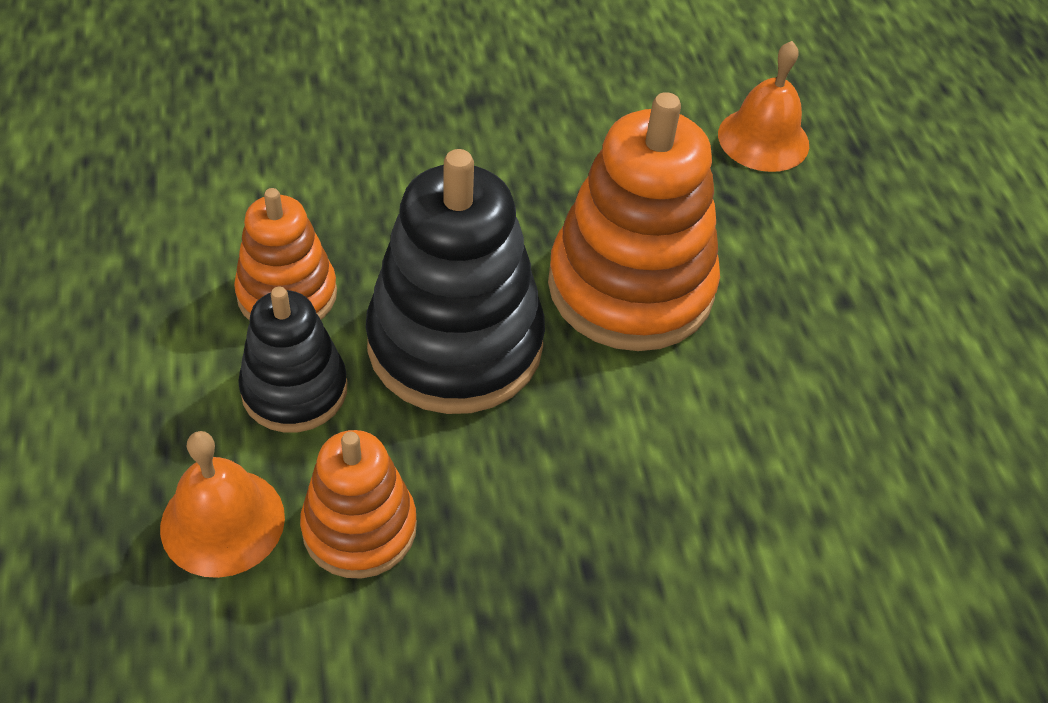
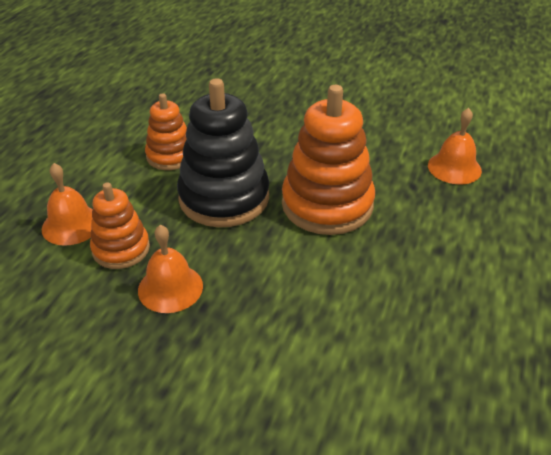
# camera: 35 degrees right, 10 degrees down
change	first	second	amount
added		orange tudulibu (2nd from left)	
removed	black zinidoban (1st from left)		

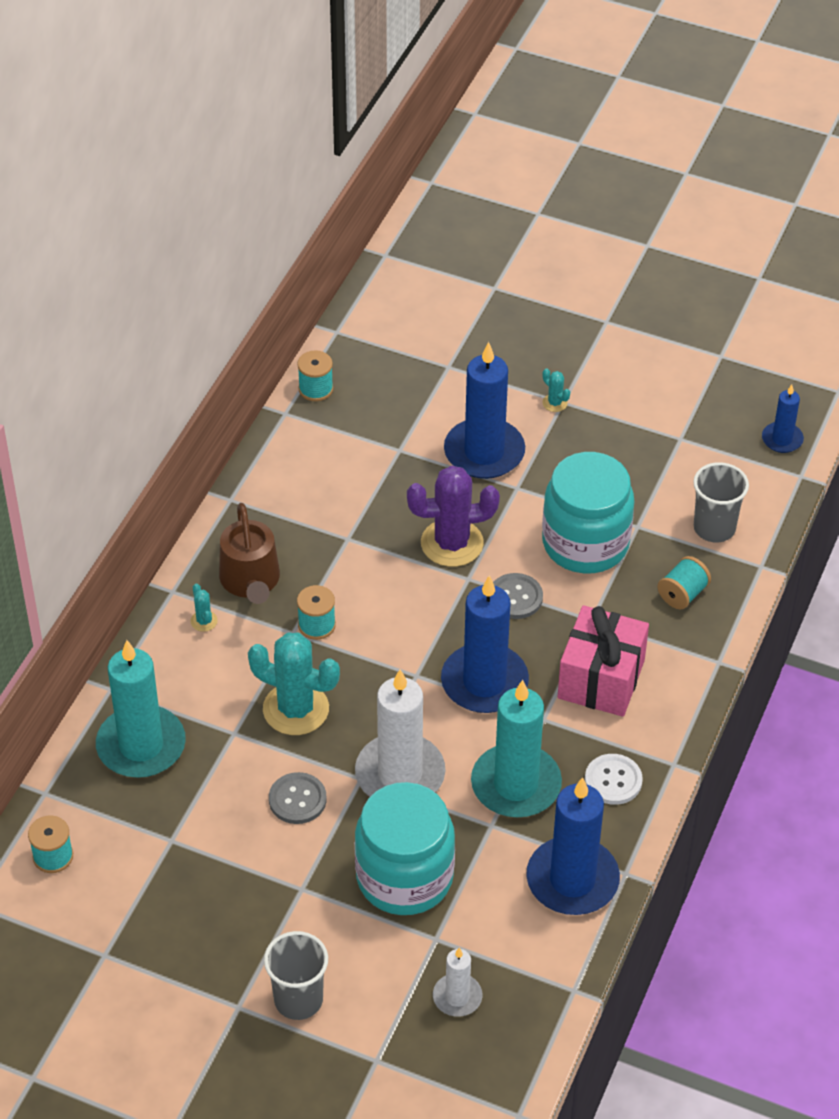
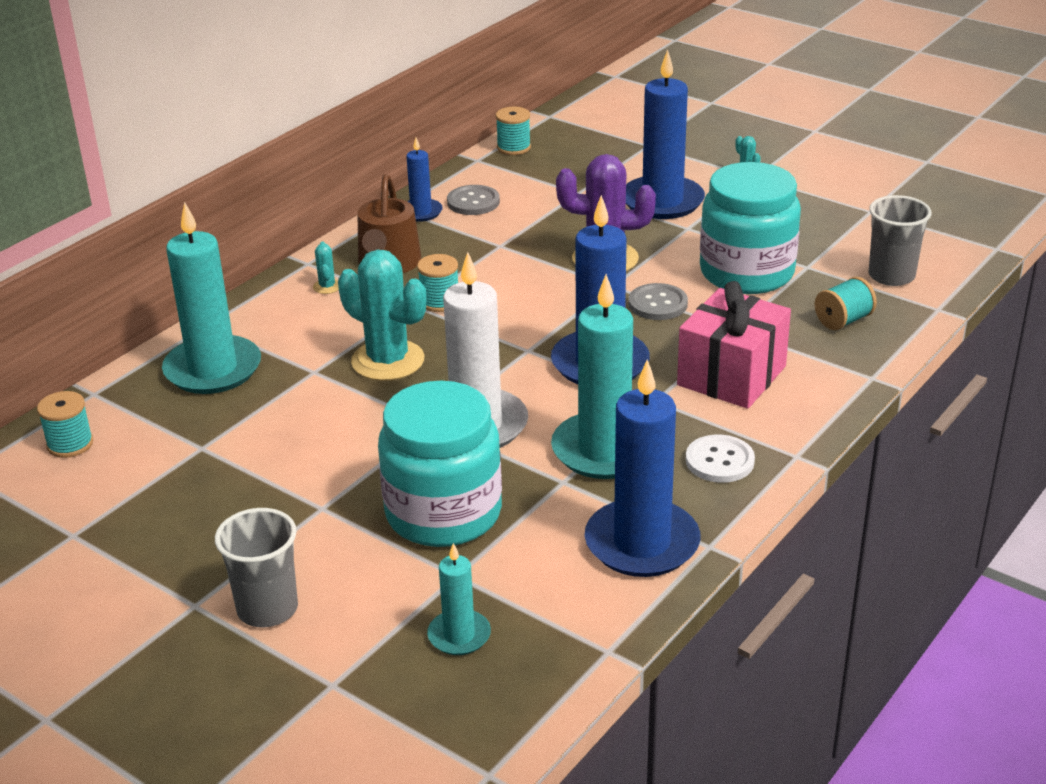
# camera: 15 degrees right, 15 degrees down
change	first	second	amount
moved	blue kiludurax (4th from left in the first image)	blue kiludurax (1st from left)	
recoloured	white kiludurax (2nd from left)	turquoise kiludurax (2nd from left)	
moved	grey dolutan (1st from left)		

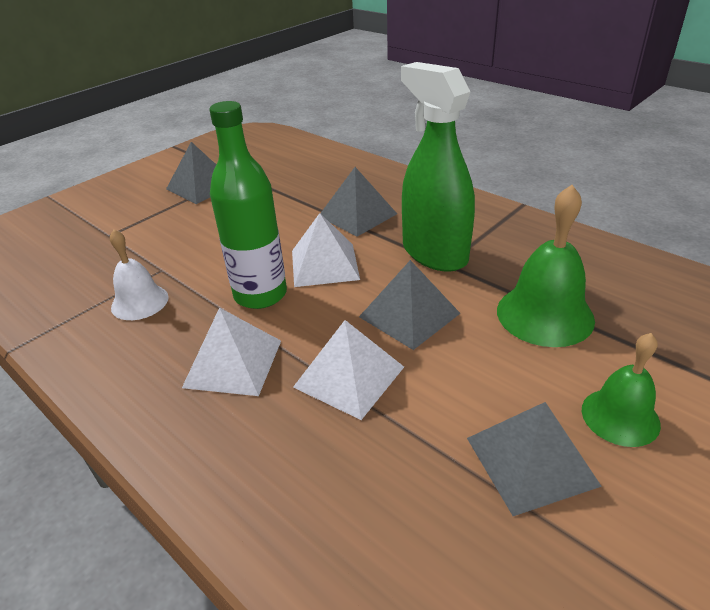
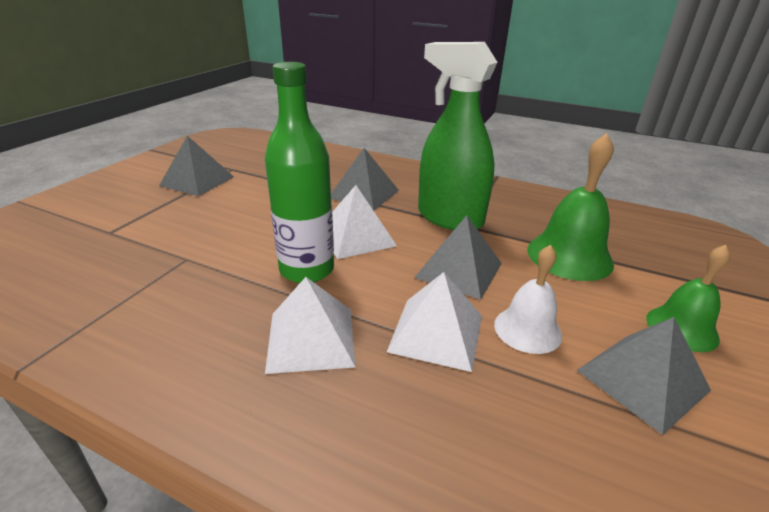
# camera: 20 degrees left, 5 degrees down
change	first	second	amount
moved	white tudulibu		

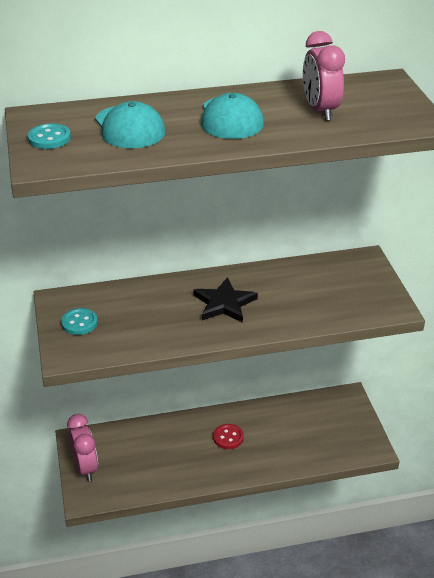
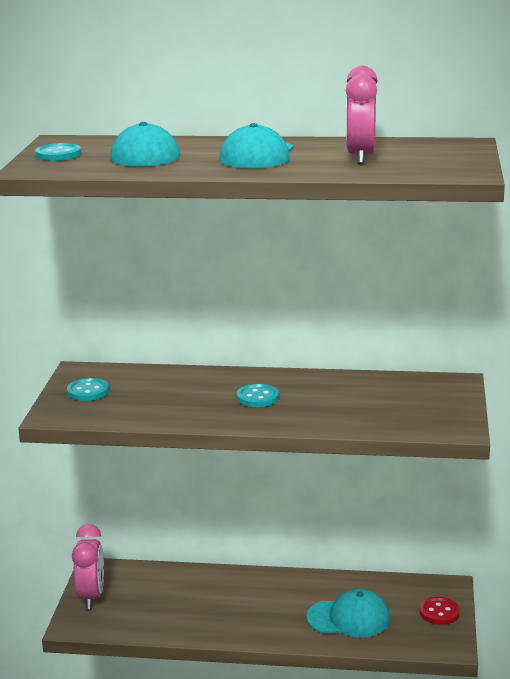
# camera: 20 degrees right, 15 degrees down
change	first	second	amount
replaced	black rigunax	turquoise dolutan (3rd from left)	
added		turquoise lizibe (3rd from left)	
moved	red dolutan		

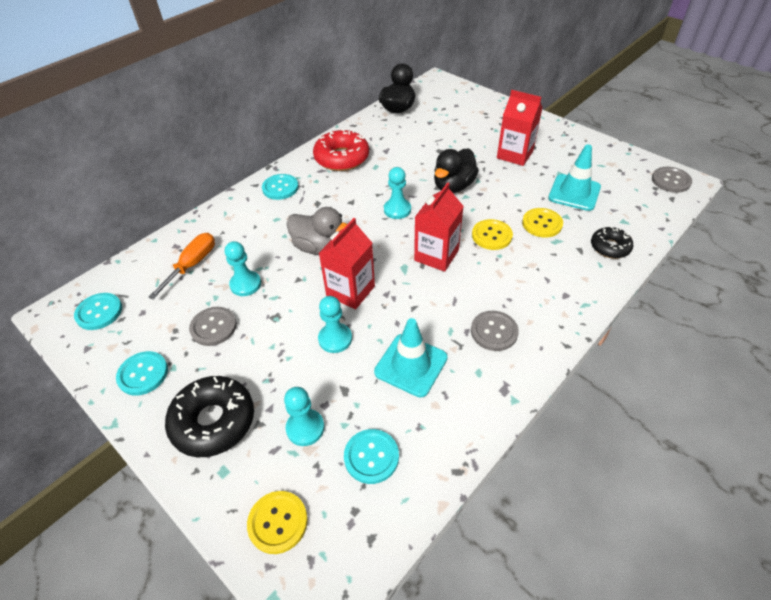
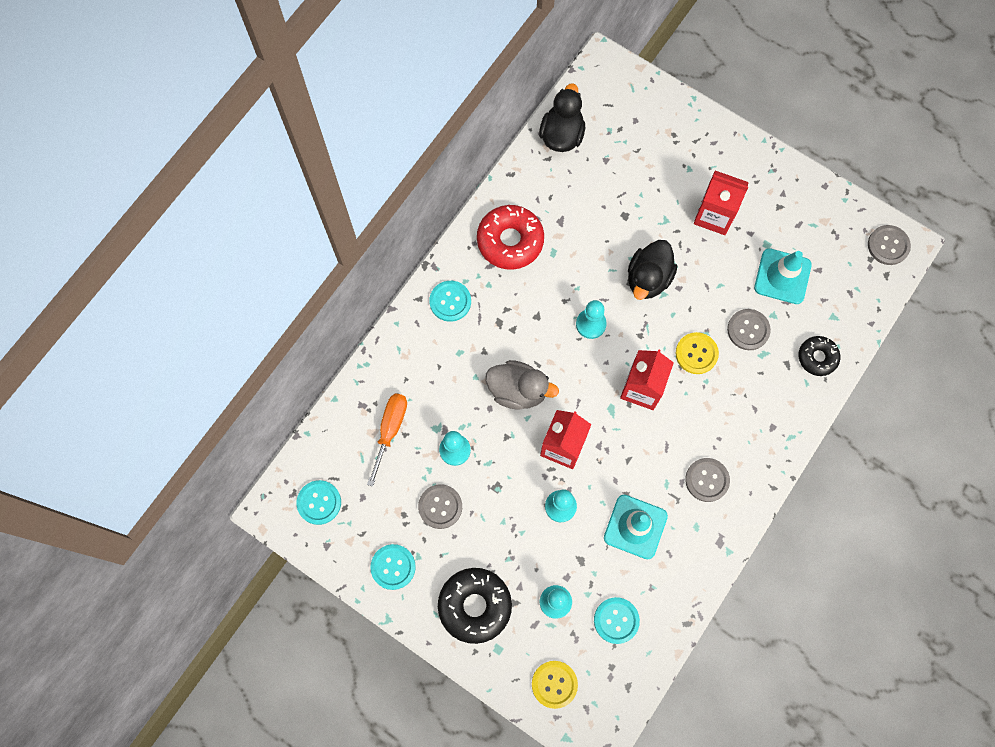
# camera: 10 degrees left, 25 degrees up
change	first	second	amount
recoloured	yellow dolutan (3rd from left)	grey dolutan (3rd from left)	

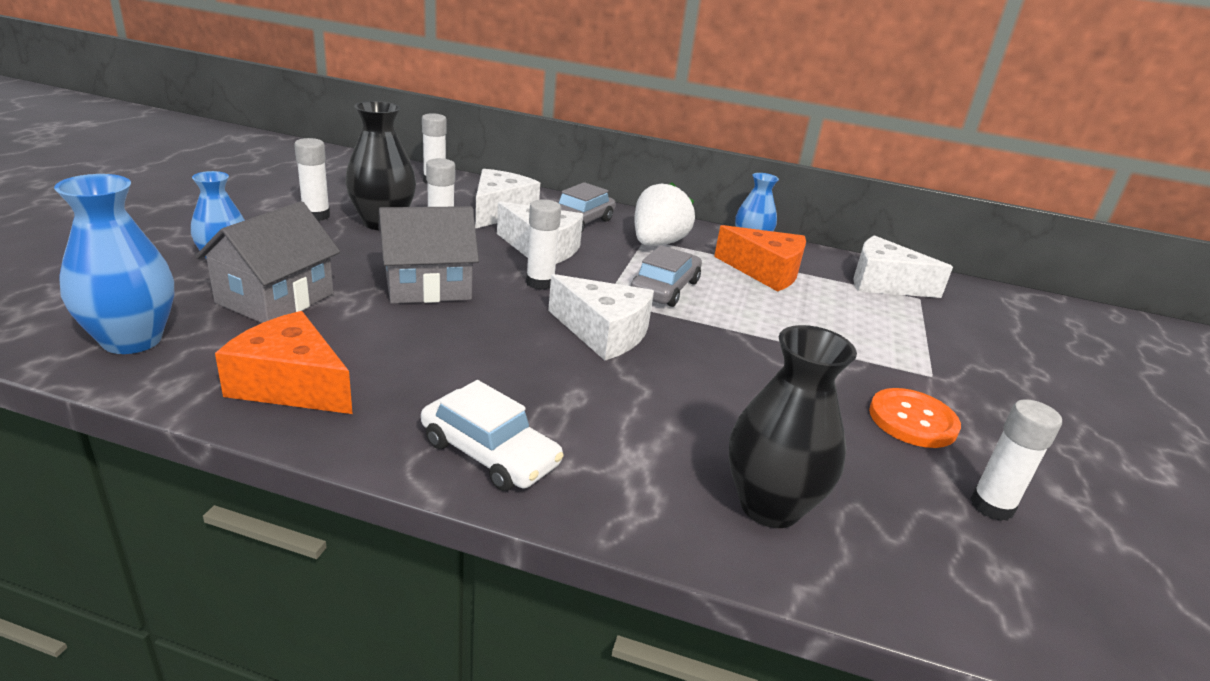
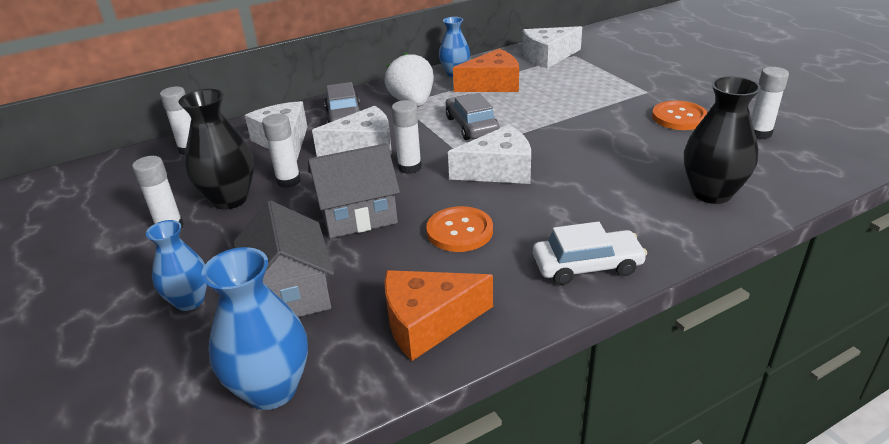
# camera: 40 degrees left, 5 degrees up
change	first	second	amount
turned	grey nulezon (2nd from left)		45 degrees clockwise
added		orange dolutan (1st from left)	

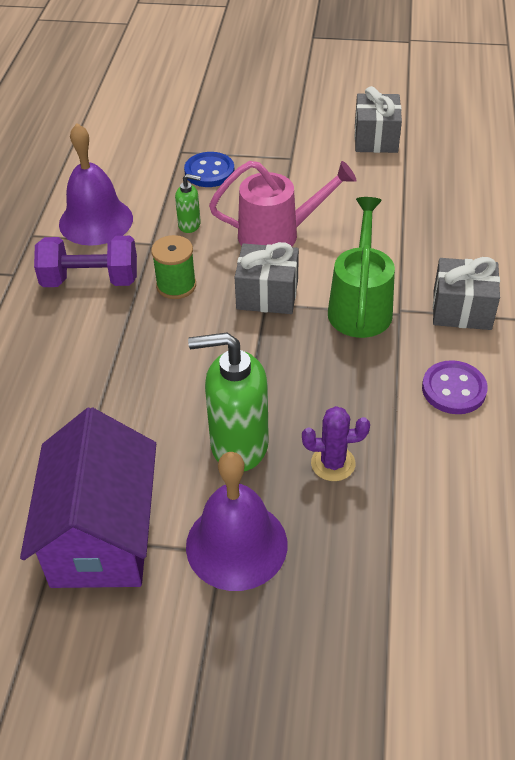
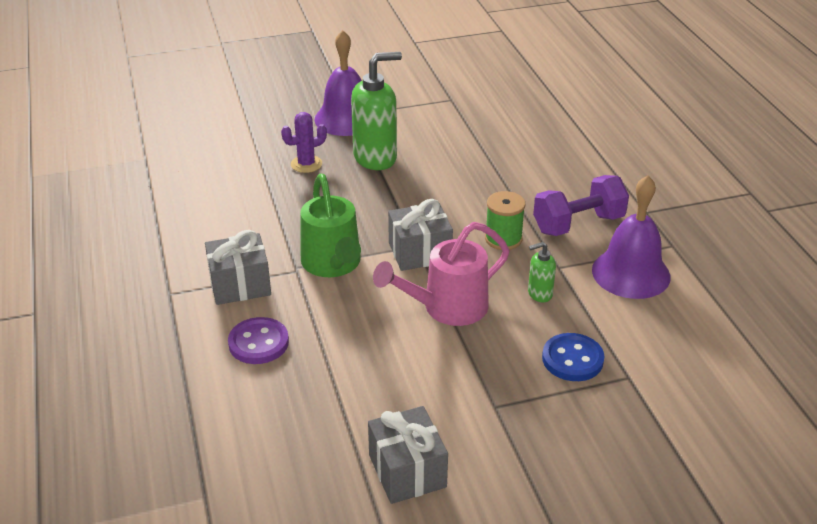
# camera: 155 degrees right, 10 degrees down
change	first	second	amount
moved	purple dolutan		
removed	purple nulezon		

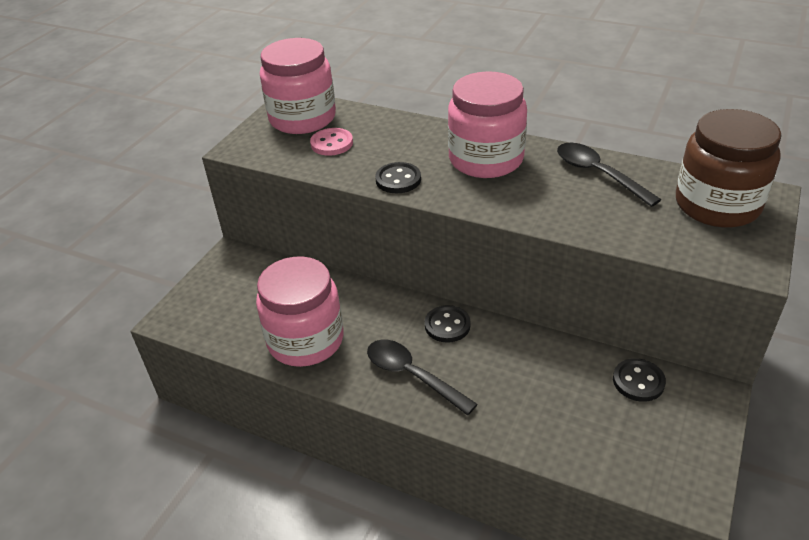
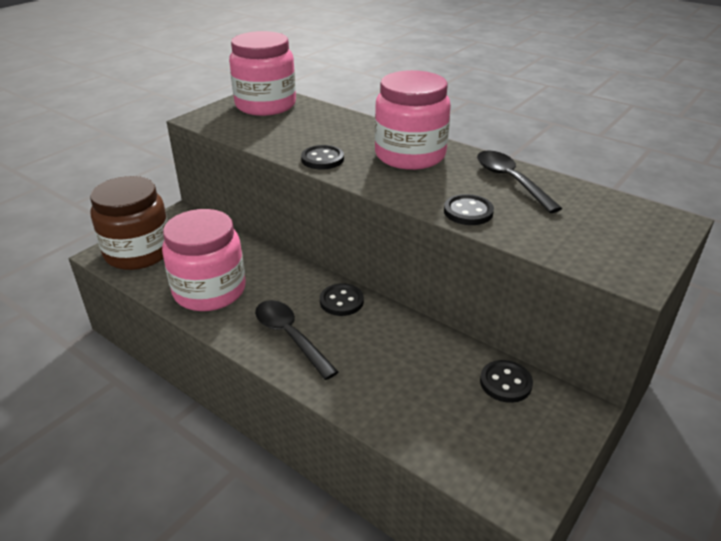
# camera: 10 degrees right, 5 degrees down
change	first	second	amount
moved	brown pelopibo		
added		black dolutan (3rd from left)	
removed	pink dolutan		

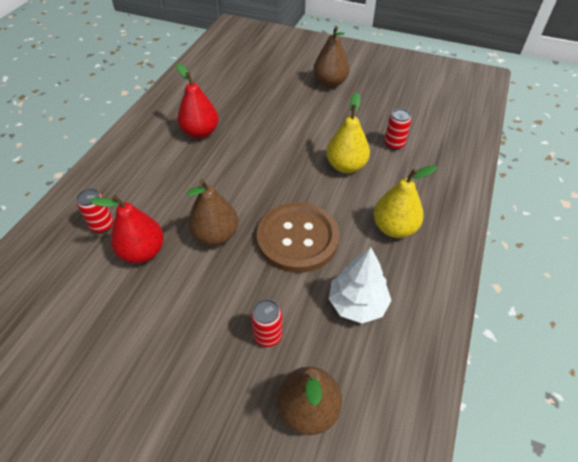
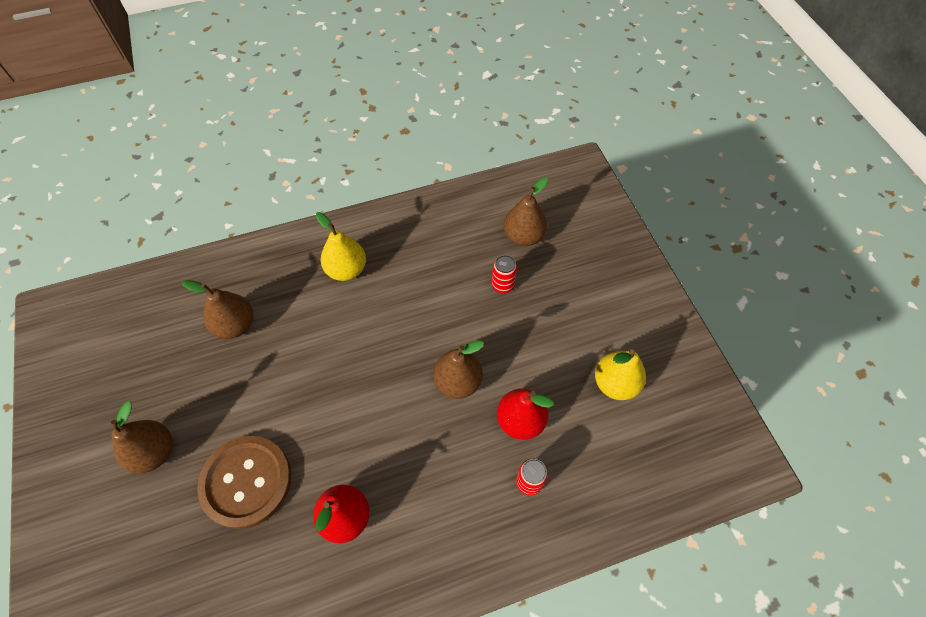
# camera: 130 degrees left, 10 degrees up
change	first	second	amount
replaced	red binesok (3rd from left)	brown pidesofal (2nd from left)	
moved	brown dolutan		
moved	yellow pidesofal (1st from left in the first image)	yellow pidesofal (2nd from left)	
removed	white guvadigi		

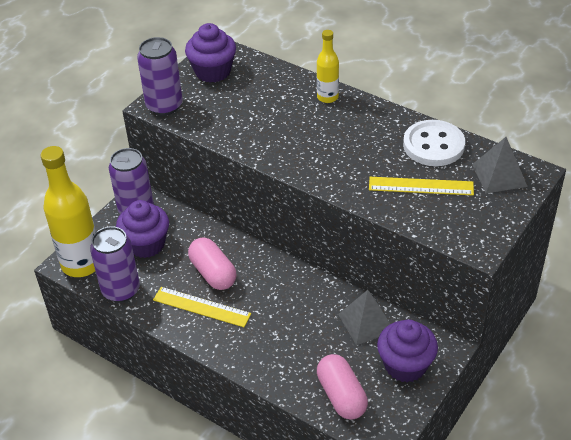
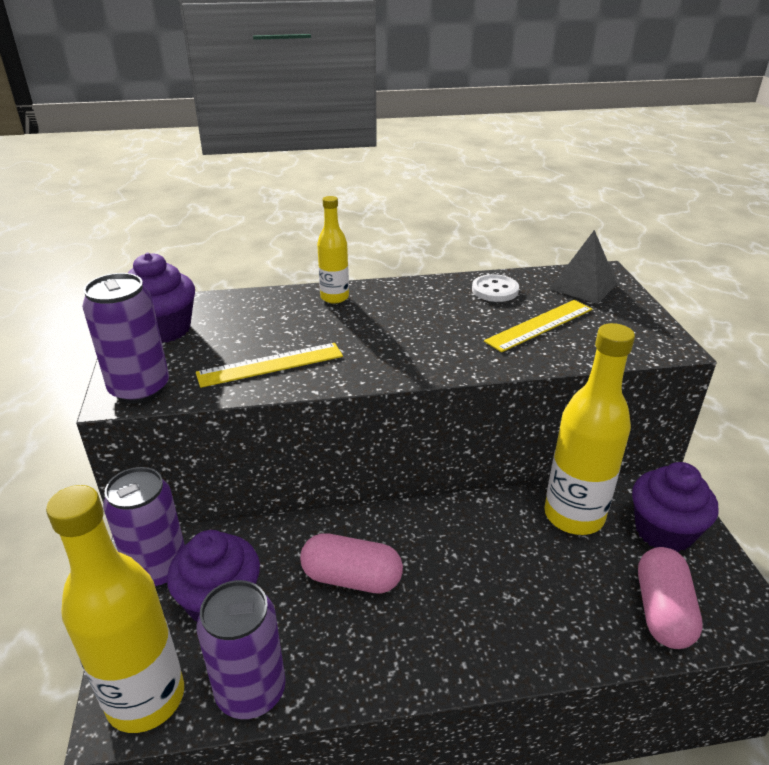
# camera: 45 degrees left, 10 degrees down
change	first	second	amount
moved	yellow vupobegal (1st from left)		
resized	white dolutan		x0.62
replaced	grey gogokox (1st from left)	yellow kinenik (3rd from left)	
turned	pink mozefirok (2nd from left)		75 degrees clockwise

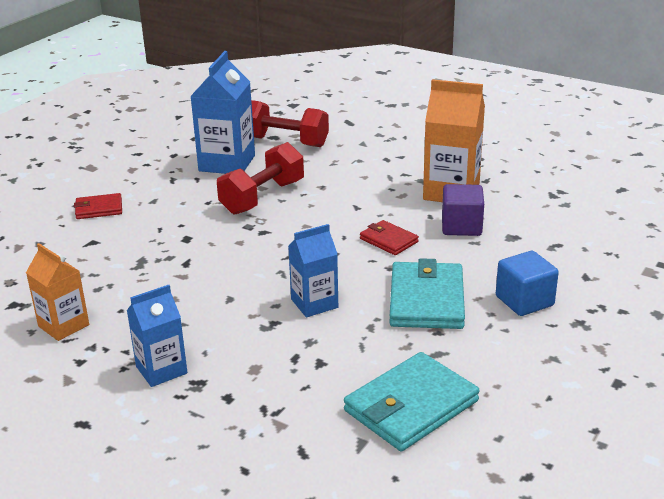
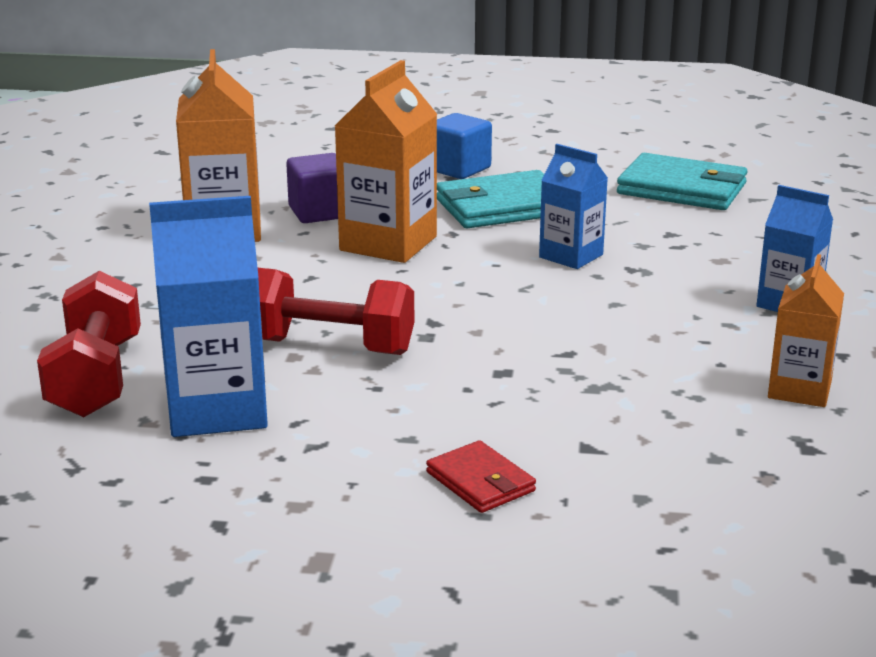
# camera: 115 degrees left, 5 degrees down
change	first	second	amount
replaced	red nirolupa (2nd from left)	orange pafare (2nd from left)	

